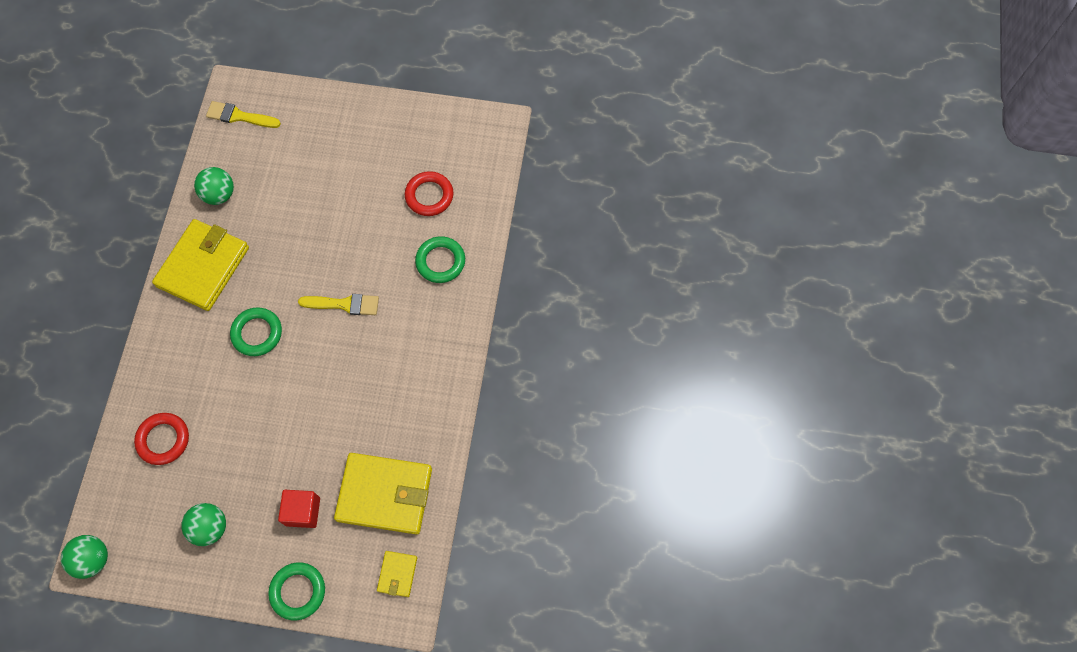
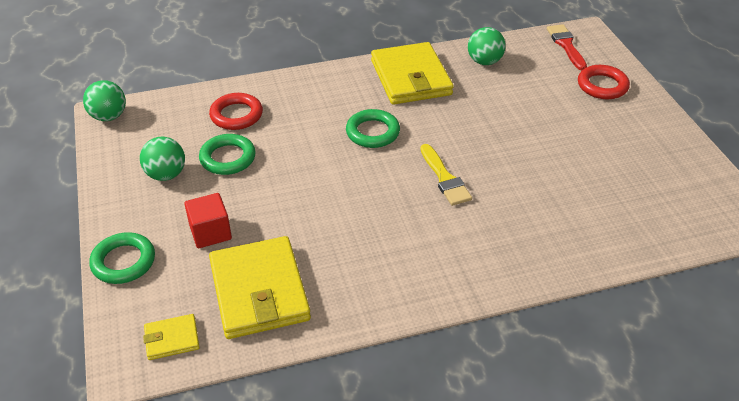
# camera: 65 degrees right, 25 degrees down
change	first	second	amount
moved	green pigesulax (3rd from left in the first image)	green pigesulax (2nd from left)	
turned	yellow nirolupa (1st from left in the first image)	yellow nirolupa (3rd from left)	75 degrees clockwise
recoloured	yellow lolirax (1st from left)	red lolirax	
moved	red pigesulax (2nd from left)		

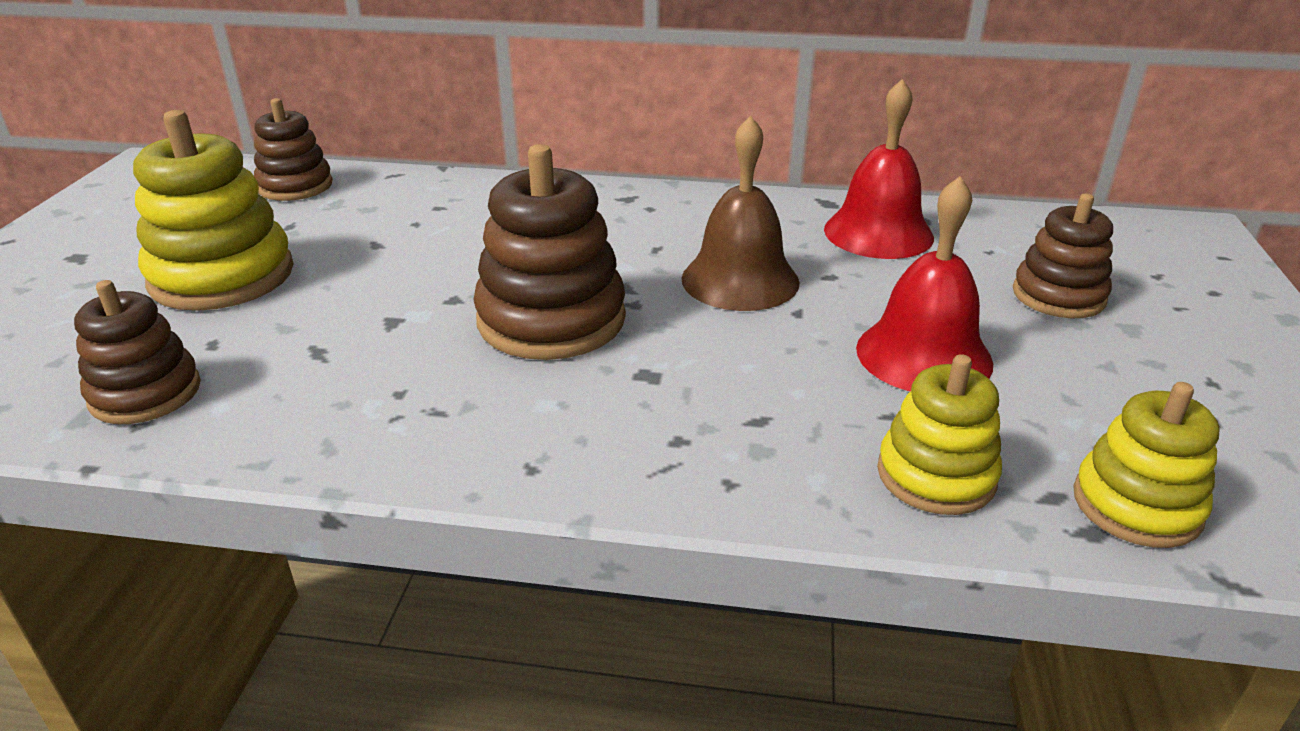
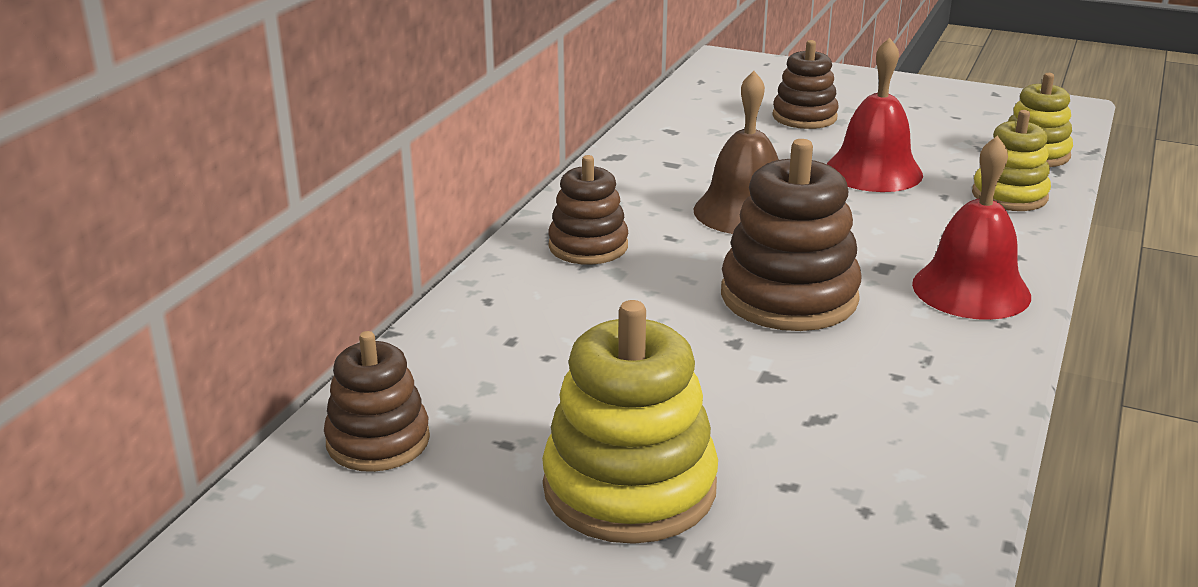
# camera: 75 degrees left, 5 degrees down
change	first	second	amount
moved	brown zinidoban (1st from left in the first image)	brown zinidoban (2nd from left)	
moved	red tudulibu (1st from left in the first image)	red tudulibu (2nd from left)	

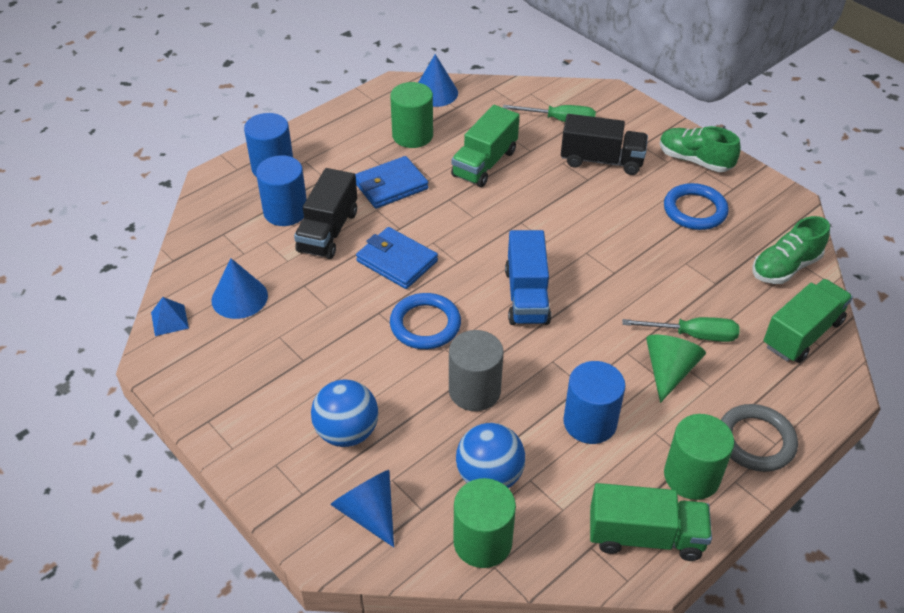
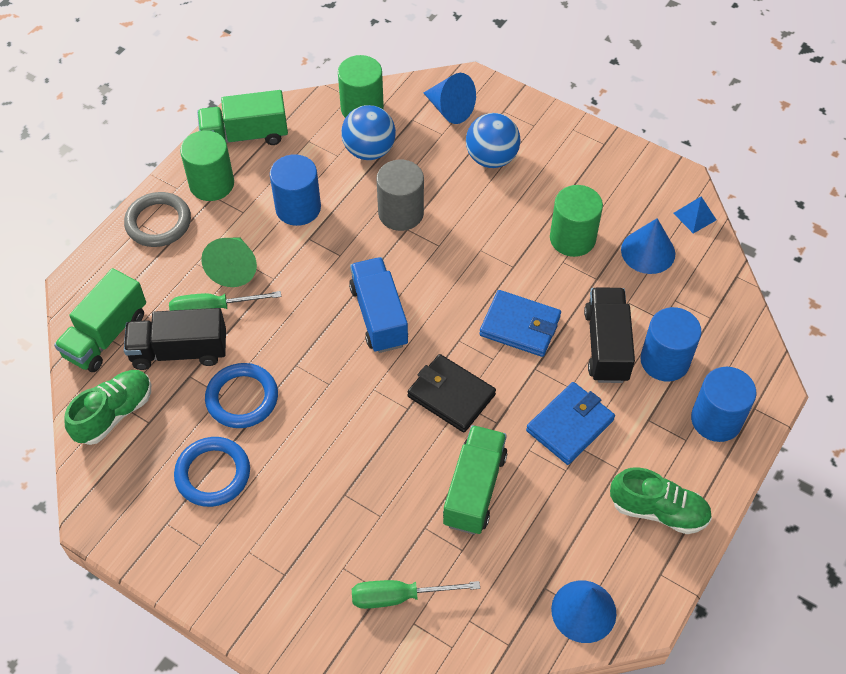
# camera: 165 degrees right, 10 degrees up
change	first	second	amount
moved	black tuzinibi (2nd from left in the first image)	black tuzinibi (1st from left)	
moved	blue pigesulax (1st from left in the first image)	blue pigesulax (2nd from left)	
added		black nirolupa	
moved	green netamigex (1st from left in the first image)	green netamigex (3rd from left)	
moved	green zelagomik (1st from left in the first image)	green zelagomik (2nd from left)	

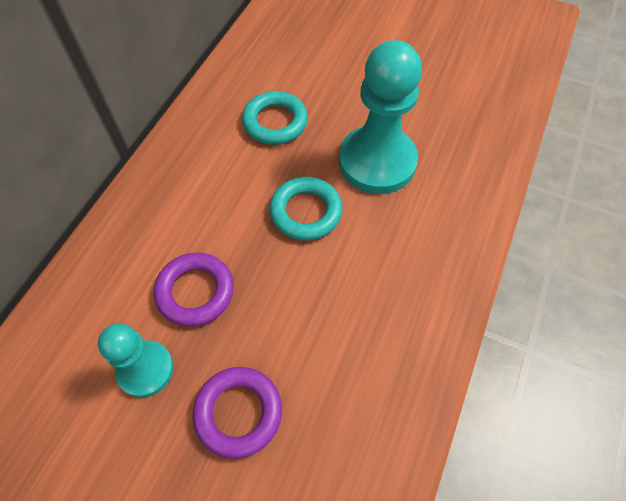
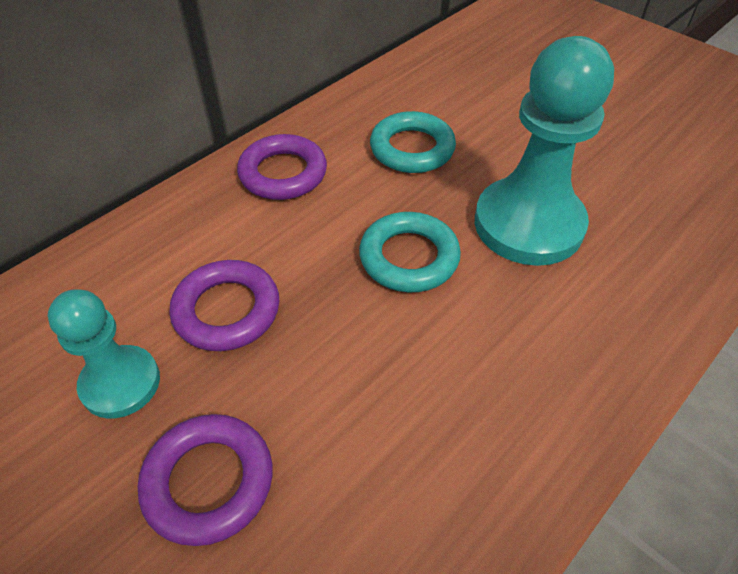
# camera: 20 degrees right, 10 degrees down
change	first	second	amount
added		purple pigesulax (3rd from left)	

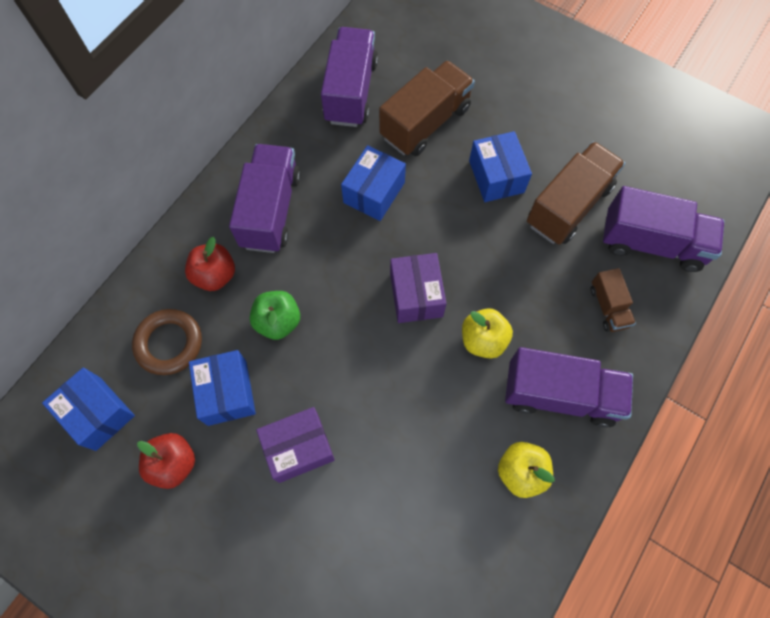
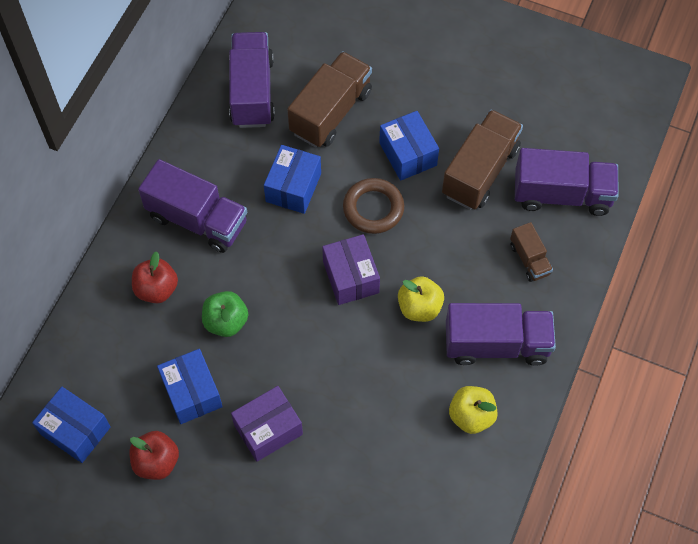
# camera: 10 degrees left, 5 degrees down
change	first	second	amount
turned	purple tuzinibi (1st from left)		120 degrees clockwise
moved	brown pigesulax		

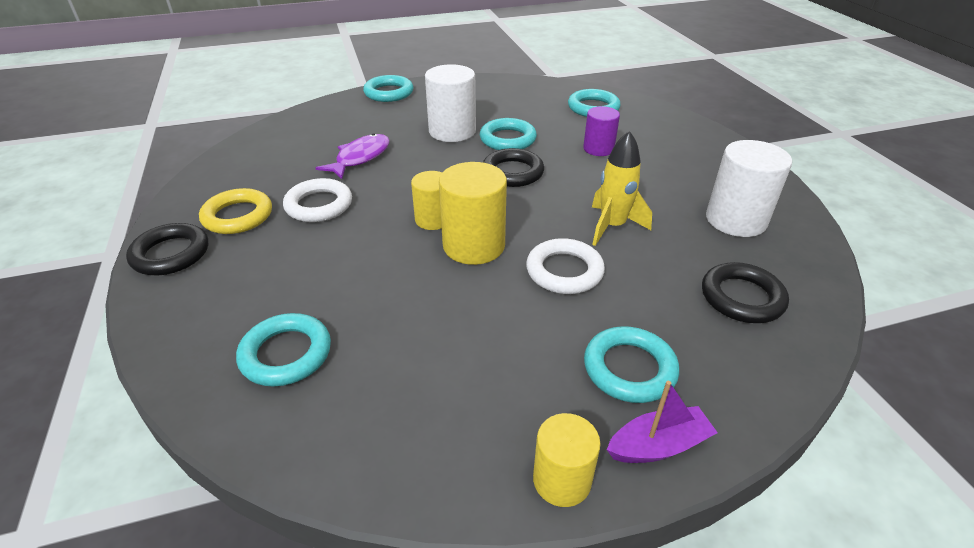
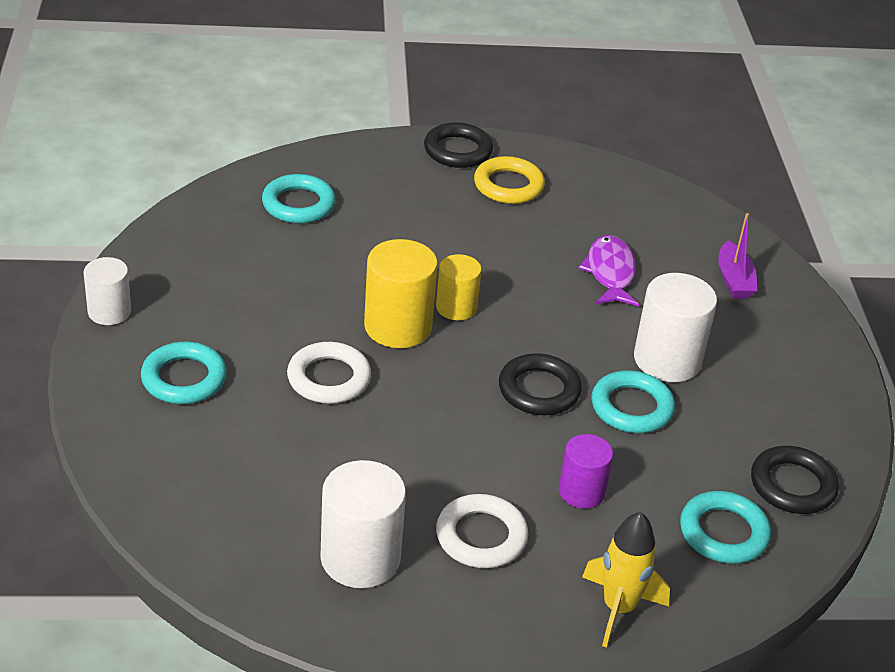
# camera: 100 degrees right, 0 degrees up
change	first	second	amount
recoloured	yellow netamigex (3rd from left)	white netamigex (1st from left)	
moved	white pigesulax (1st from left in the first image)	white pigesulax (2nd from left)	
turned	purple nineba		135 degrees counterclockwise
moved	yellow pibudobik		
moved	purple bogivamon		
moved	black pigesulax (3rd from left)		
removed	turquoise pigesulax (2nd from left)		

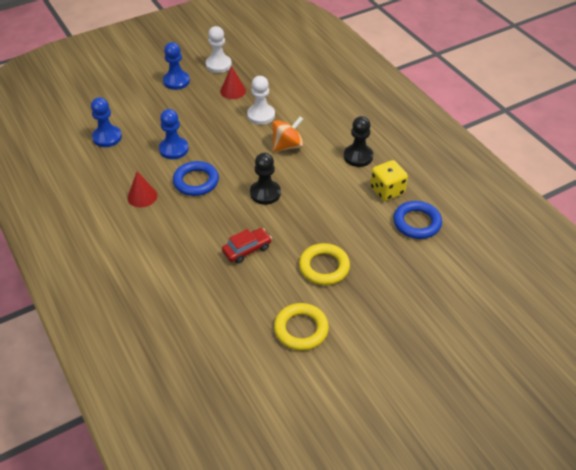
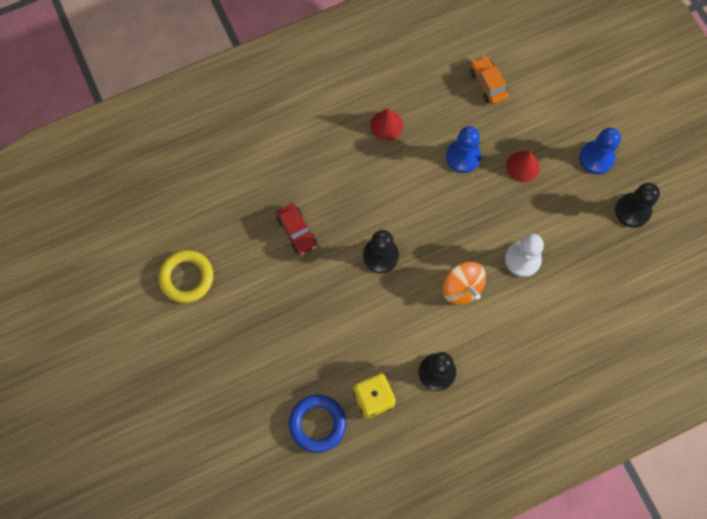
# camera: 95 degrees right, 25 degrees up
change	first	second	amount
replaced	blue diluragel (1st from left)	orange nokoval	
moved	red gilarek (2nd from left)		
recoloured	white diluragel (1st from left)	black diluragel (3rd from left)	
removed	blue pigesulax (1st from left)		
removed	yellow pigesulax (2nd from left)		

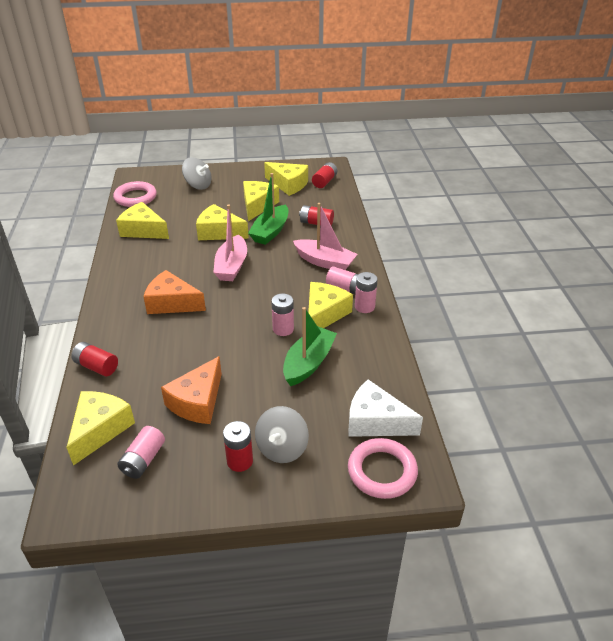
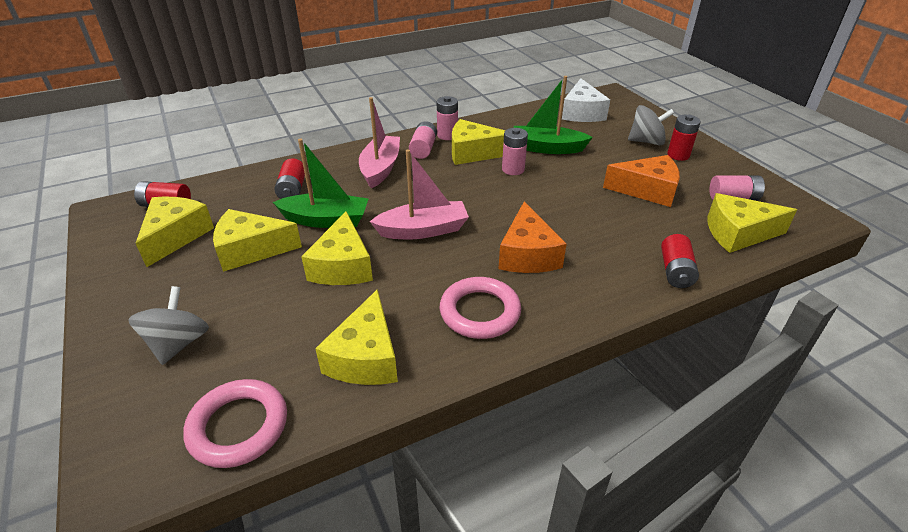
# camera: 110 degrees left, 0 degrees up
change	first	second	amount
moved	pink pigesulax (2nd from left)		

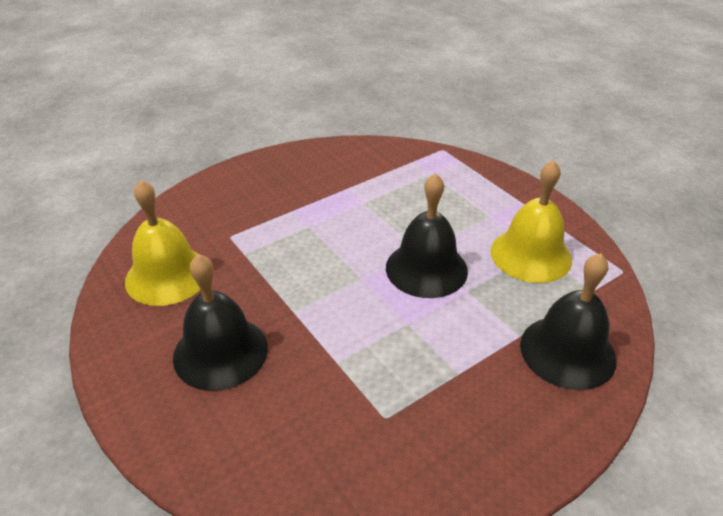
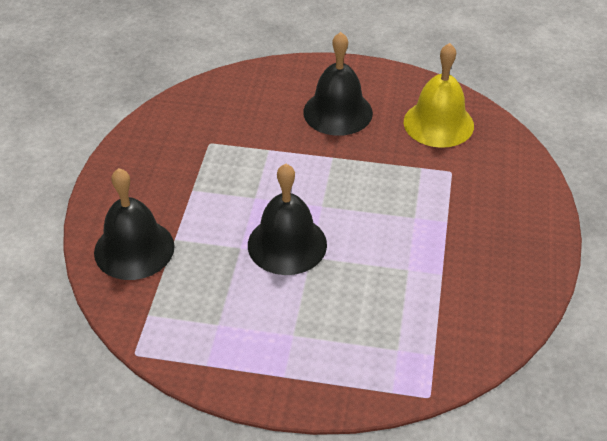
# camera: 135 degrees right, 5 degrees up
change	first	second	amount
removed	yellow tudulibu (2nd from left)		

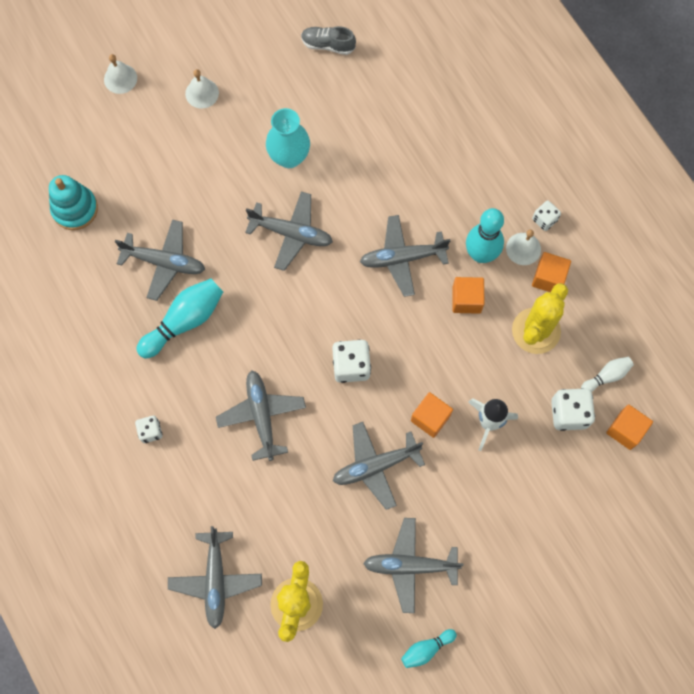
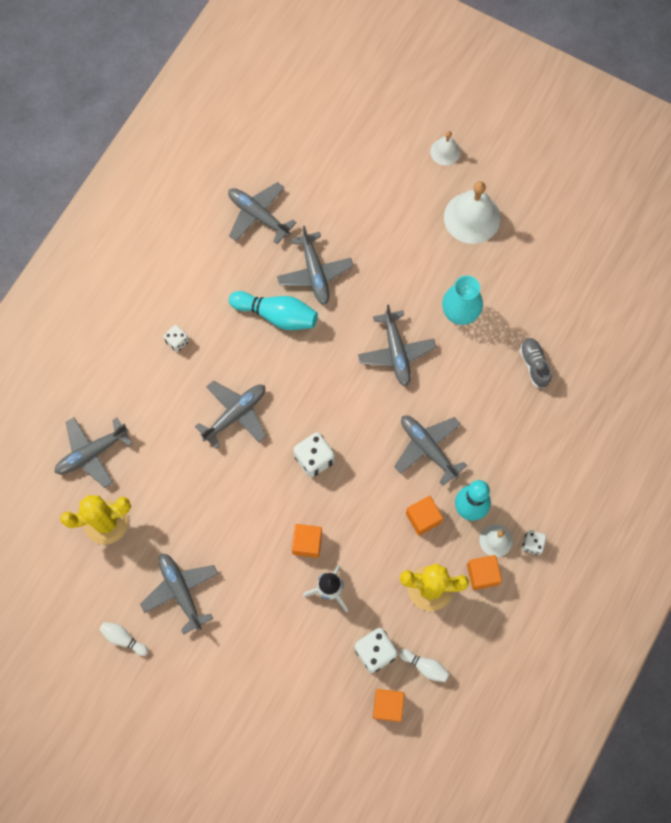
# camera: 60 degrees right, 0 degrees up
change	first	second	amount
recoloured	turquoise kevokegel (2nd from left)	white kevokegel (1st from left)	
moved	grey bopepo (5th from left in the first image)	grey bopepo (4th from left)	
resized	white tudulibu (2nd from left)		x1.84
moved	grey zelagomik		
removed	turquoise zinidoban		

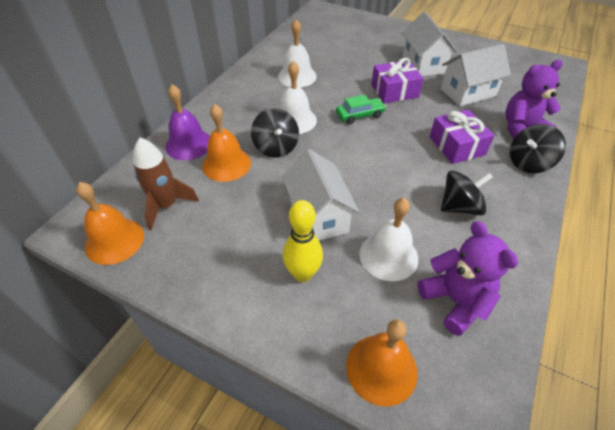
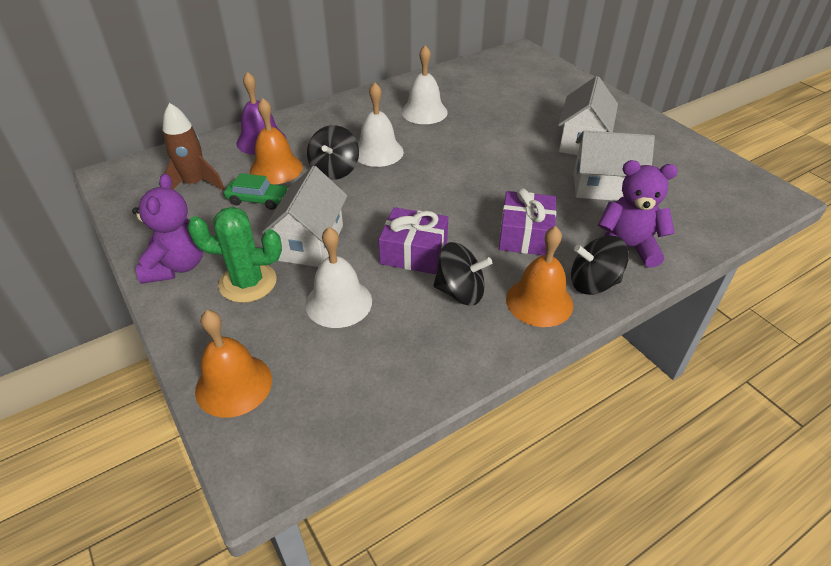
# camera: 30 degrees right, 5 degrees down
change	first	second	amount
moved	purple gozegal (1st from left)		
replaced	yellow kevokegel	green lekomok	
moved	green nokoval		
moved	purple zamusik (1st from left)		
moved	orange tudulibu (1st from left in the first image)	orange tudulibu (3rd from left)	

